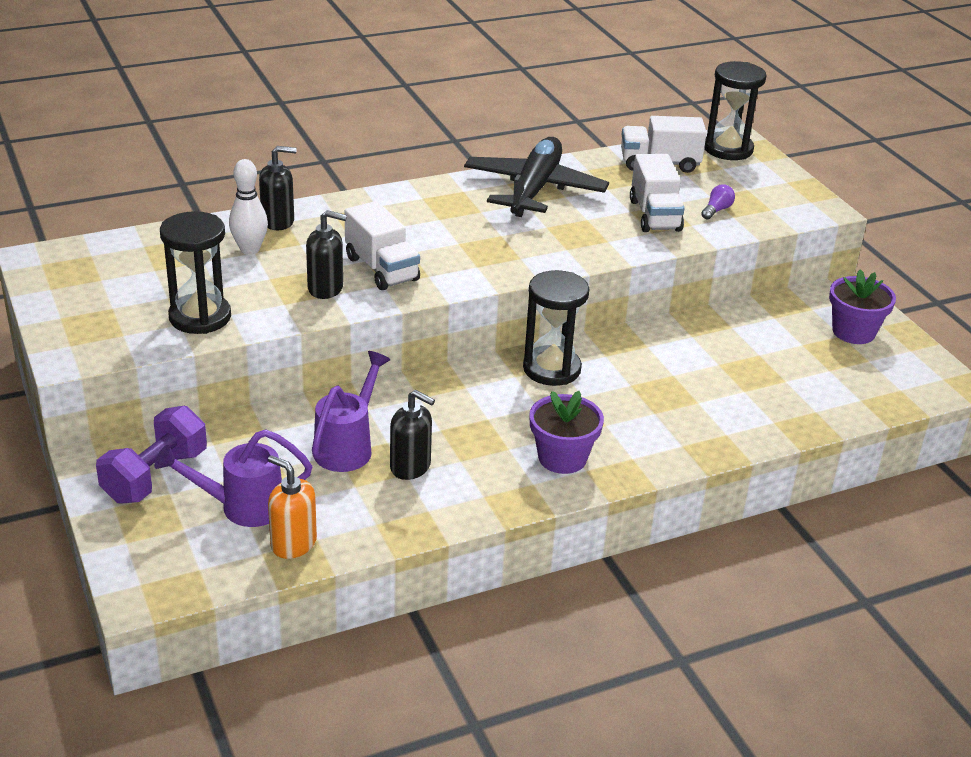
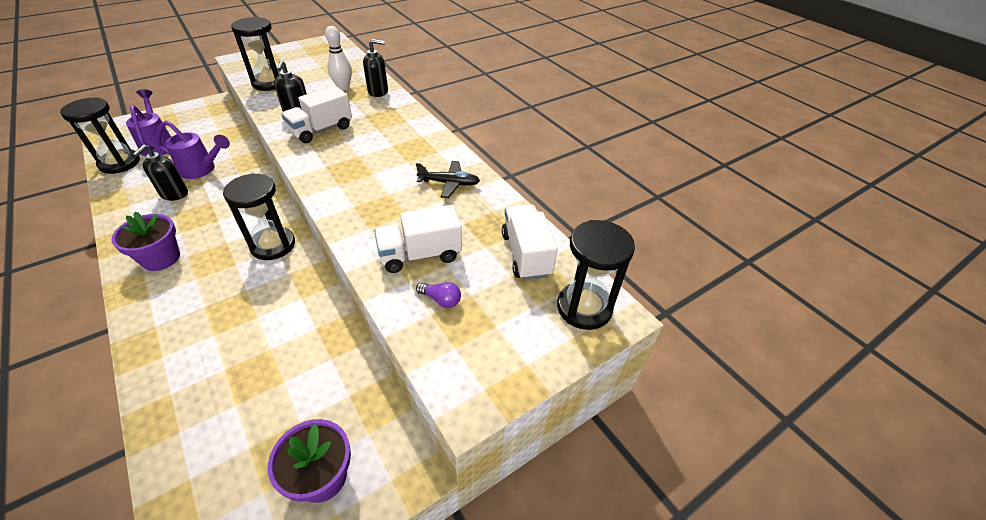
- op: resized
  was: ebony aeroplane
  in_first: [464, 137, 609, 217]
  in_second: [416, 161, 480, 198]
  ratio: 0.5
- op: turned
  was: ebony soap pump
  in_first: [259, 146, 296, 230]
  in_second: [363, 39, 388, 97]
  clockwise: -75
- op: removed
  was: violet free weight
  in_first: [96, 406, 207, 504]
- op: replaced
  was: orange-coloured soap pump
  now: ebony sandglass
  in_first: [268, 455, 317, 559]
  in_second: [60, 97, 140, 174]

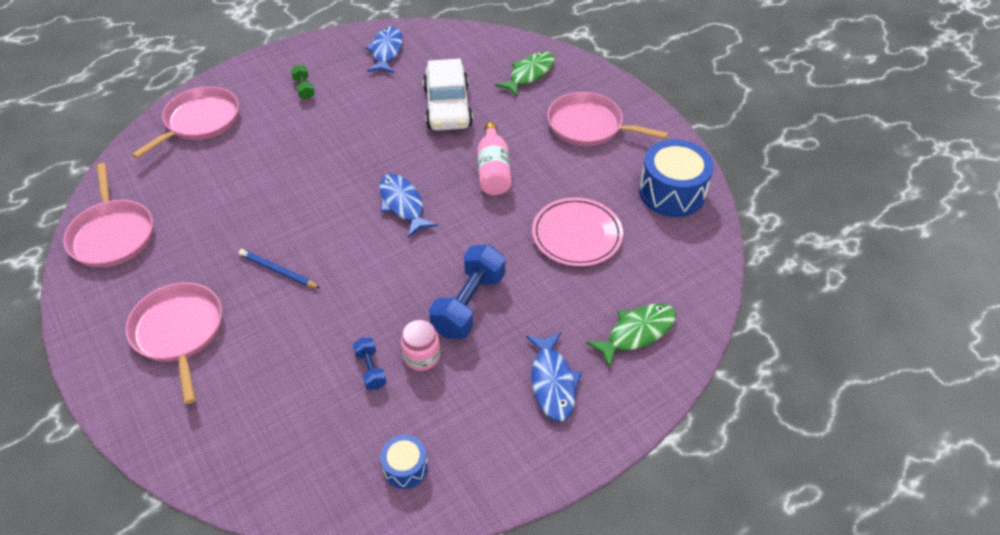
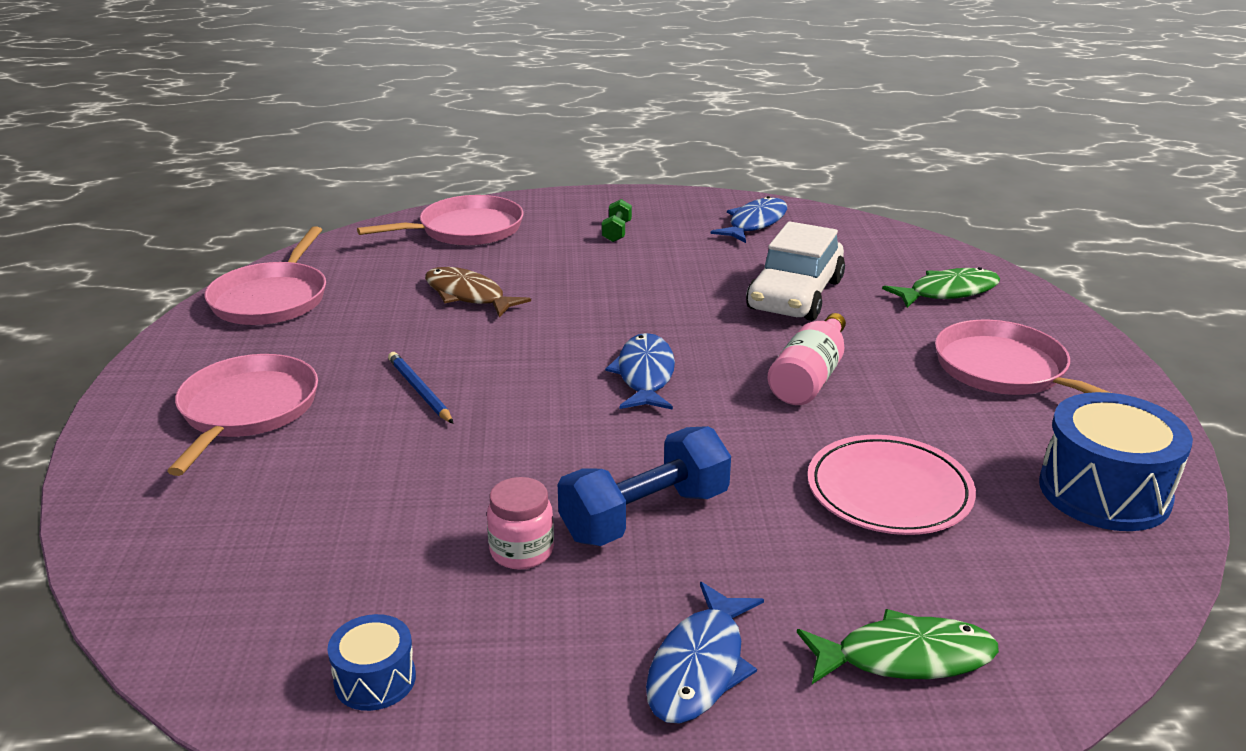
- op: removed
  was: royal blue free weight
  in_first: [353, 338, 387, 390]
- op: added
  now: russet fish figure
  in_second: [425, 267, 531, 317]

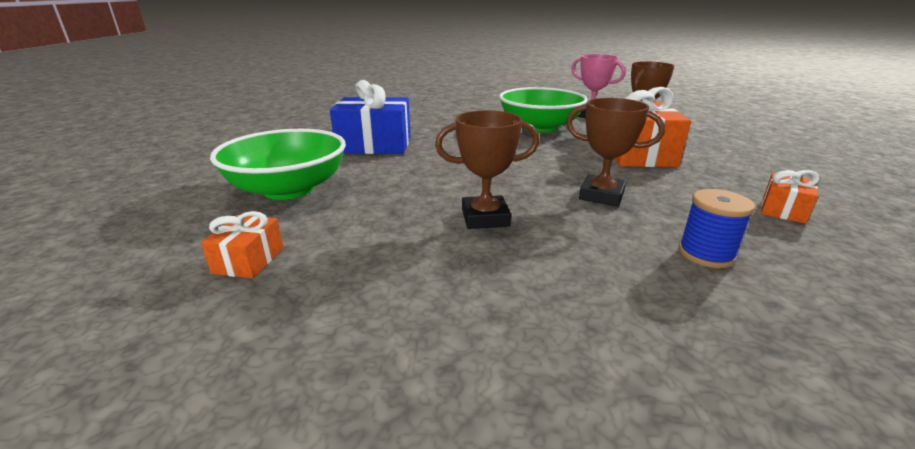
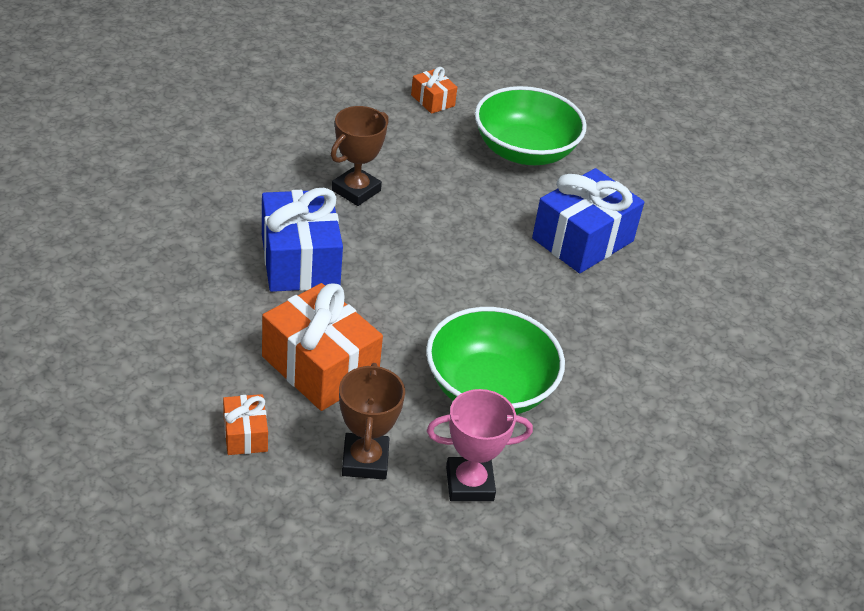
- op: replaced
  was: russet trophy
  now: royal blue present
  in_first: [566, 98, 665, 206]
  in_second: [262, 188, 343, 292]
- op: moved
  was: orange-coloured present
  in_first: [761, 170, 820, 224]
  in_second: [223, 394, 268, 455]
- op: removed
  was: royal blue spool
  in_first: [678, 189, 755, 268]

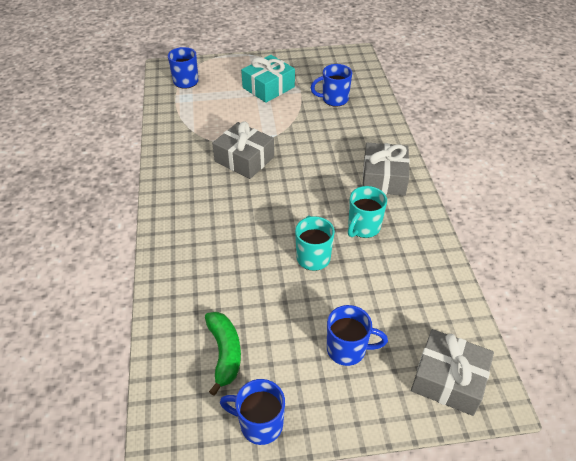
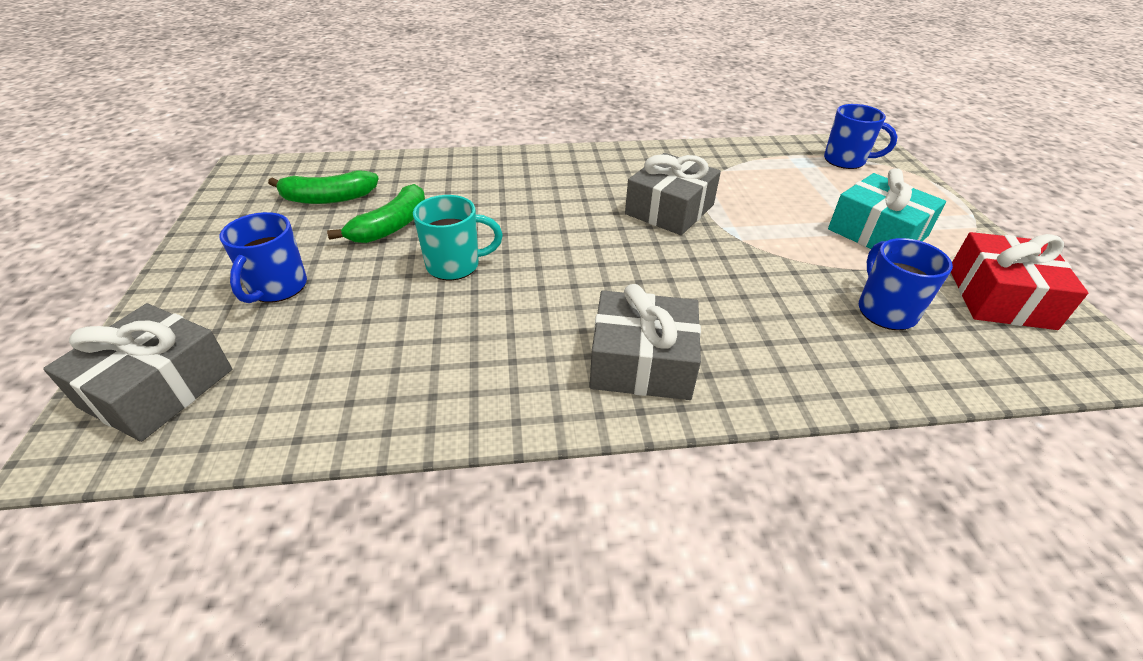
- op: removed
  was: aqua mug
  in_first: [348, 186, 387, 238]
- op: removed
  was: royal blue mug
  in_first: [220, 379, 285, 445]
- op: added
  now: emerald toy banana
  in_second: [327, 184, 425, 243]
- op: added
  now: scarlet present
  in_second: [951, 232, 1088, 330]

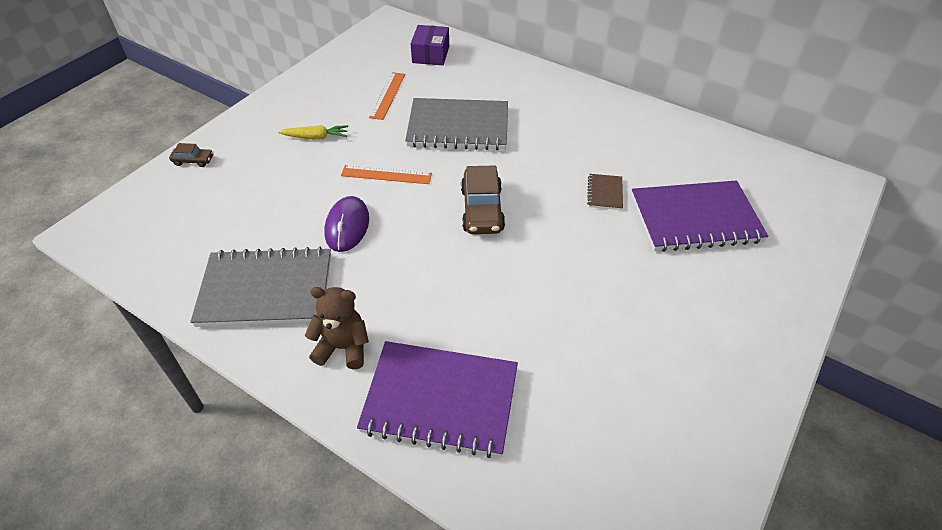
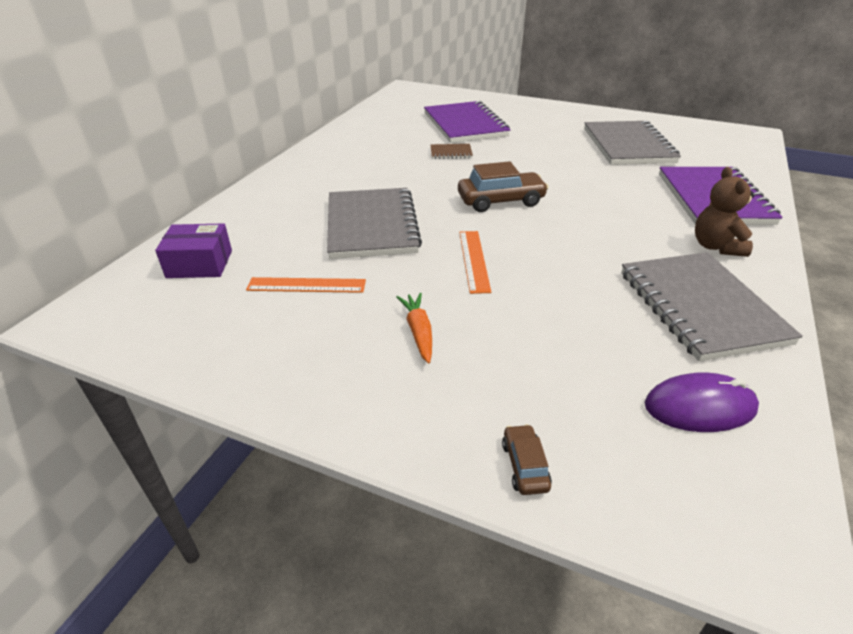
- op: recoloured
  was: bright yellow carrot
  now: orange-coloured carrot
  in_first: [278, 125, 348, 139]
  in_second: [396, 293, 432, 364]
- op: moved
  was: violet computer mouse
  in_first: [325, 196, 369, 252]
  in_second: [645, 372, 759, 432]
- op: added
  now: ash-grey notepad
  in_second: [584, 121, 681, 165]

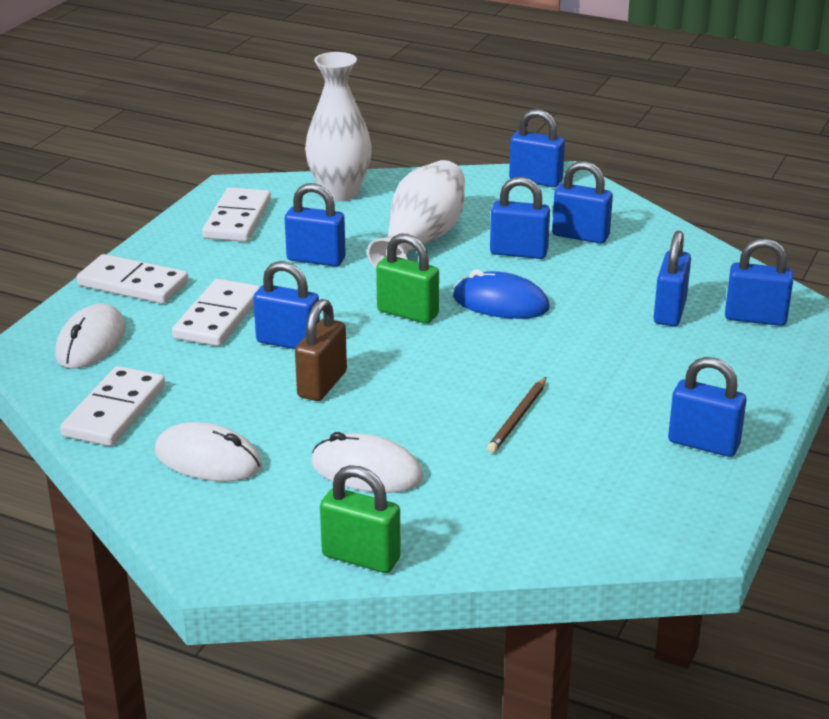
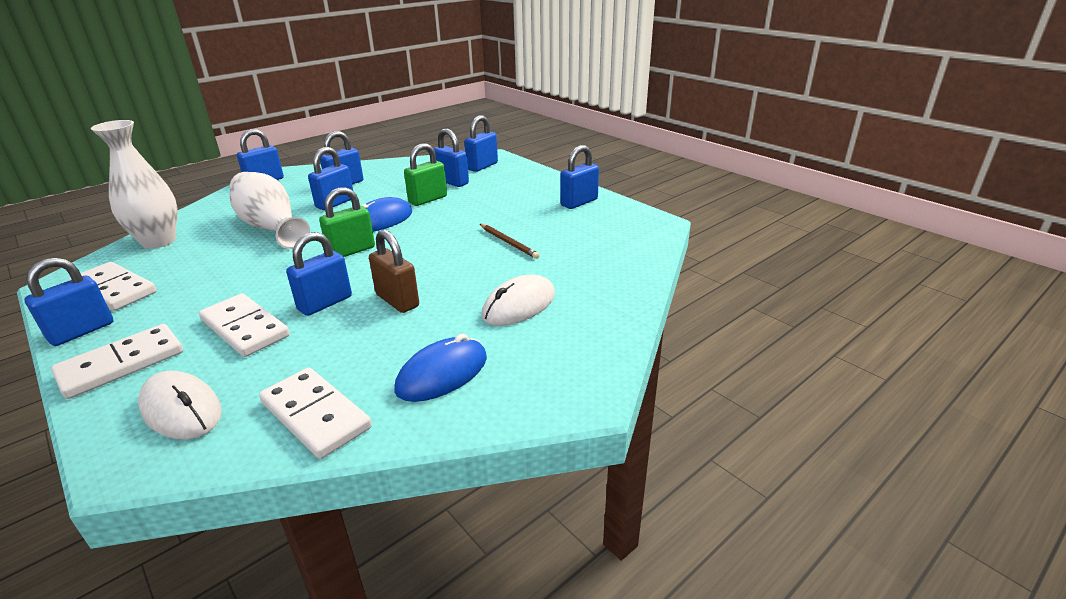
- op: moved
  was: royal blue small lock
  in_first: [285, 183, 346, 267]
  in_second: [24, 257, 113, 346]
- op: recoloured
  was: snow-white computer mouse
  now: royal blue computer mouse
  in_first: [155, 422, 262, 481]
  in_second: [394, 334, 487, 402]
- op: moved
  was: emerald small lock
  in_first: [320, 465, 401, 573]
  in_second: [404, 143, 447, 206]

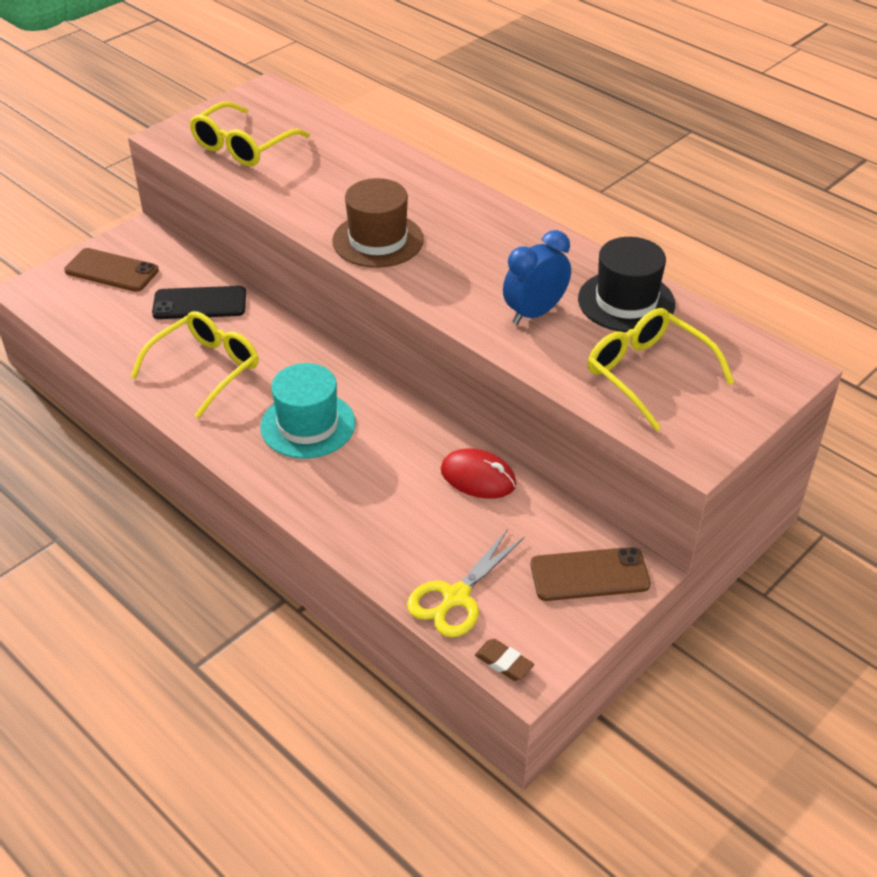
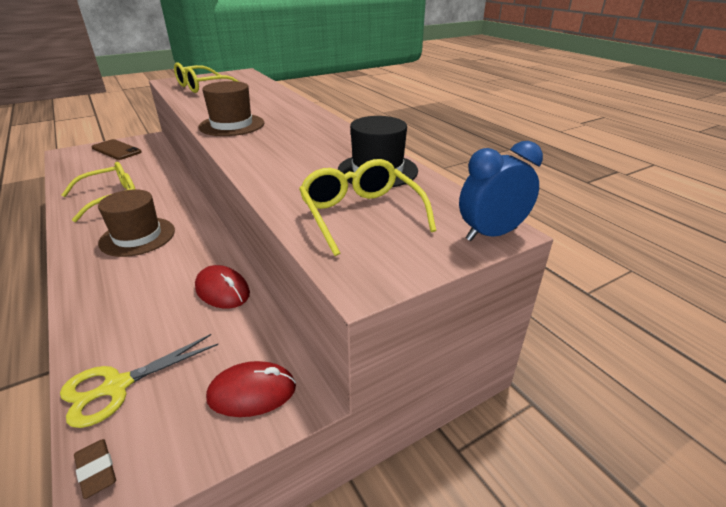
- op: moved
  was: royal blue clock
  in_first: [503, 230, 571, 325]
  in_second: [459, 141, 543, 241]
- op: removed
  was: ebony mobile phone
  in_first: [152, 286, 246, 319]
- op: recoloured
  was: aqua tall hat
  now: russet tall hat
  in_first: [260, 363, 355, 459]
  in_second: [98, 189, 175, 257]
- op: replaced
  was: russet mobile phone
  now: scarlet computer mouse
  in_first: [530, 547, 651, 601]
  in_second: [206, 361, 296, 417]

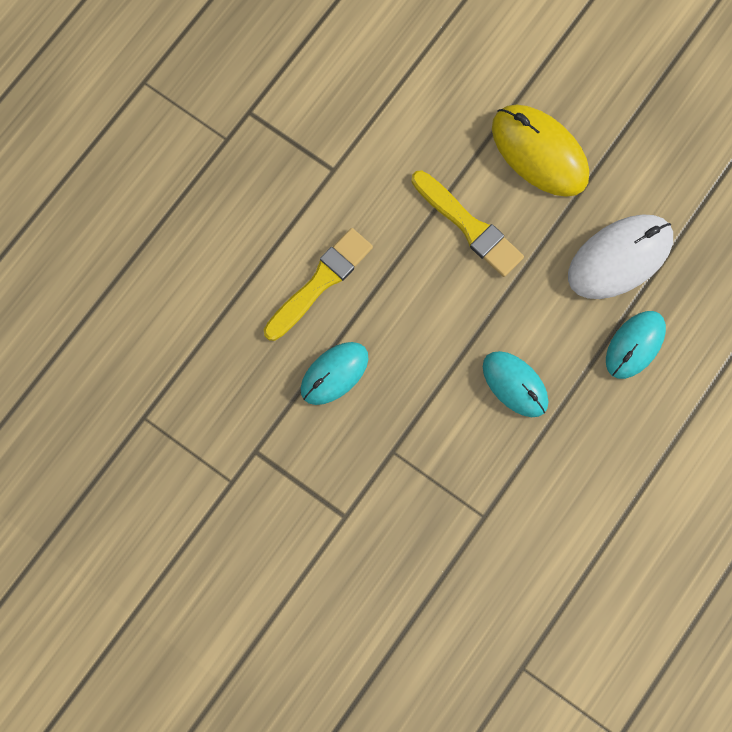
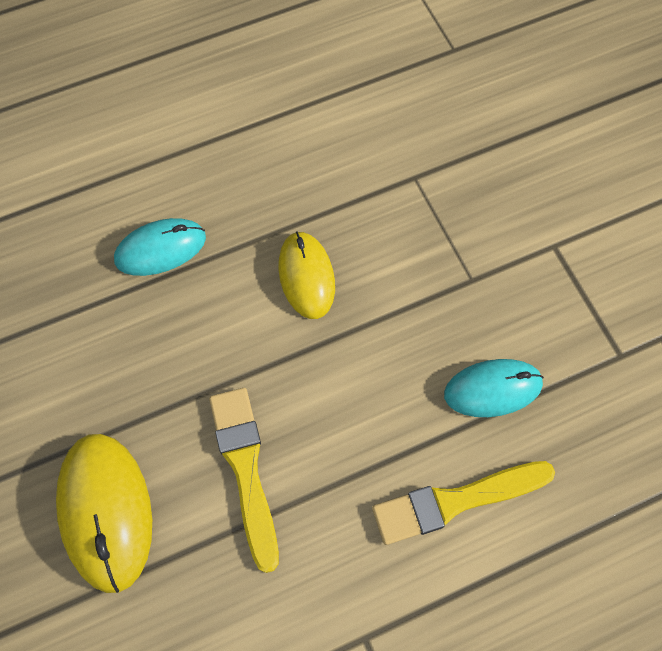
- op: removed
  was: snow-white computer mouse
  in_first: [568, 214, 673, 299]
- op: recoloured
  was: aqua computer mouse
  now: bright yellow computer mouse
  in_first: [483, 351, 548, 417]
  in_second: [278, 231, 335, 319]

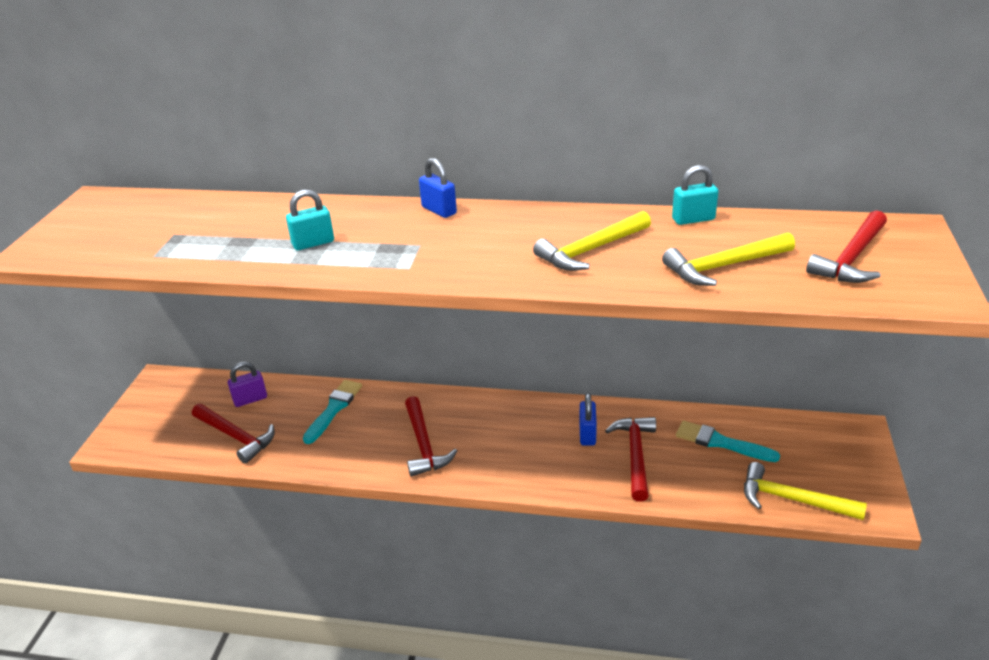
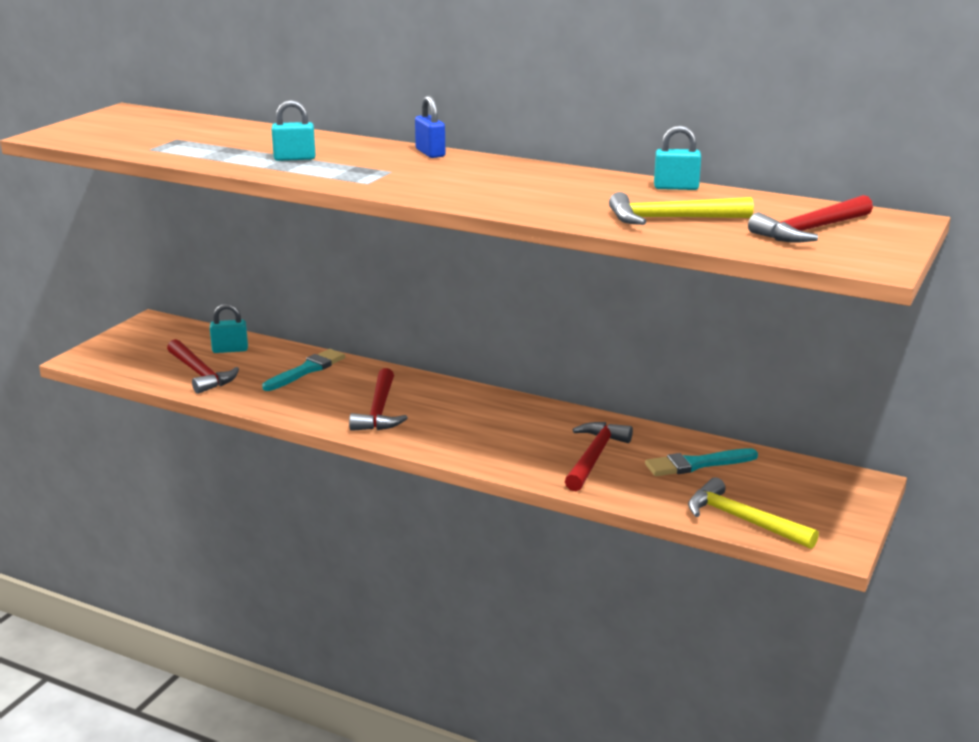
- op: removed
  was: bright yellow carpenter's hammer
  in_first: [533, 211, 651, 271]
- op: recoloured
  was: violet small lock
  now: aqua small lock
  in_first: [228, 362, 267, 407]
  in_second: [210, 304, 248, 353]
- op: removed
  was: royal blue small lock
  in_first: [579, 393, 597, 446]
- op: turned
  was: aqua paint brush
  in_first: [676, 421, 780, 462]
  in_second: [645, 448, 758, 476]
  clockwise: -60

